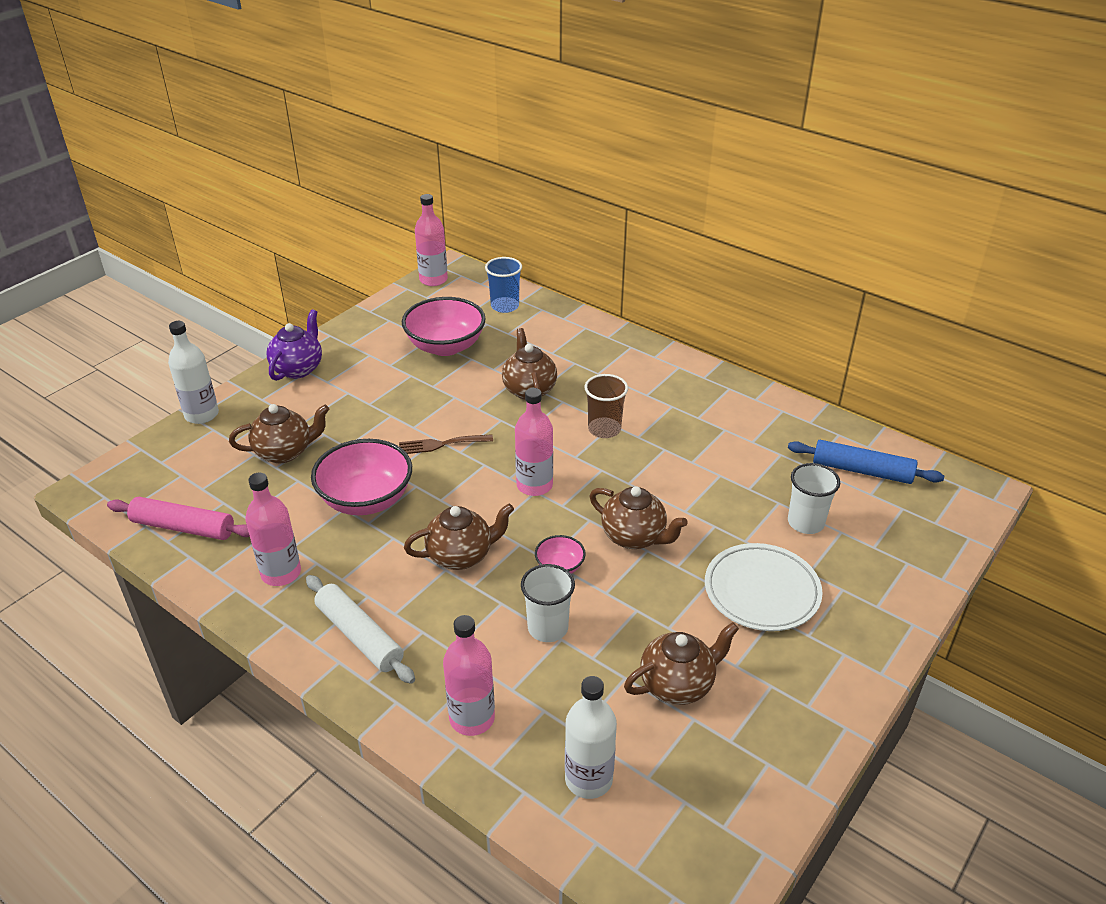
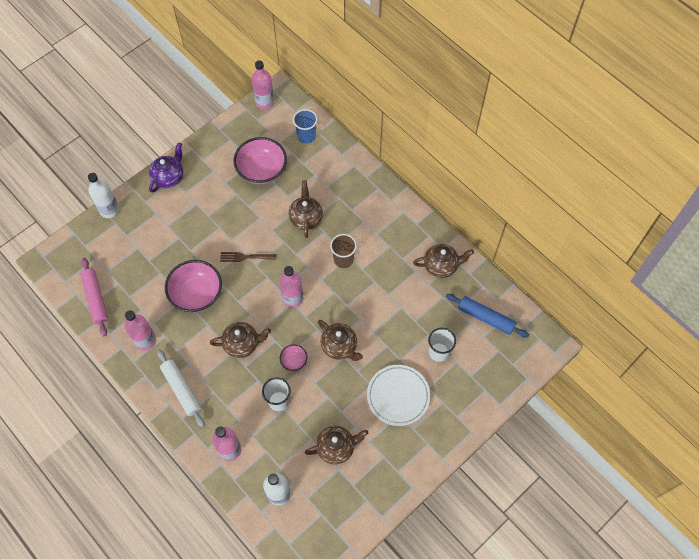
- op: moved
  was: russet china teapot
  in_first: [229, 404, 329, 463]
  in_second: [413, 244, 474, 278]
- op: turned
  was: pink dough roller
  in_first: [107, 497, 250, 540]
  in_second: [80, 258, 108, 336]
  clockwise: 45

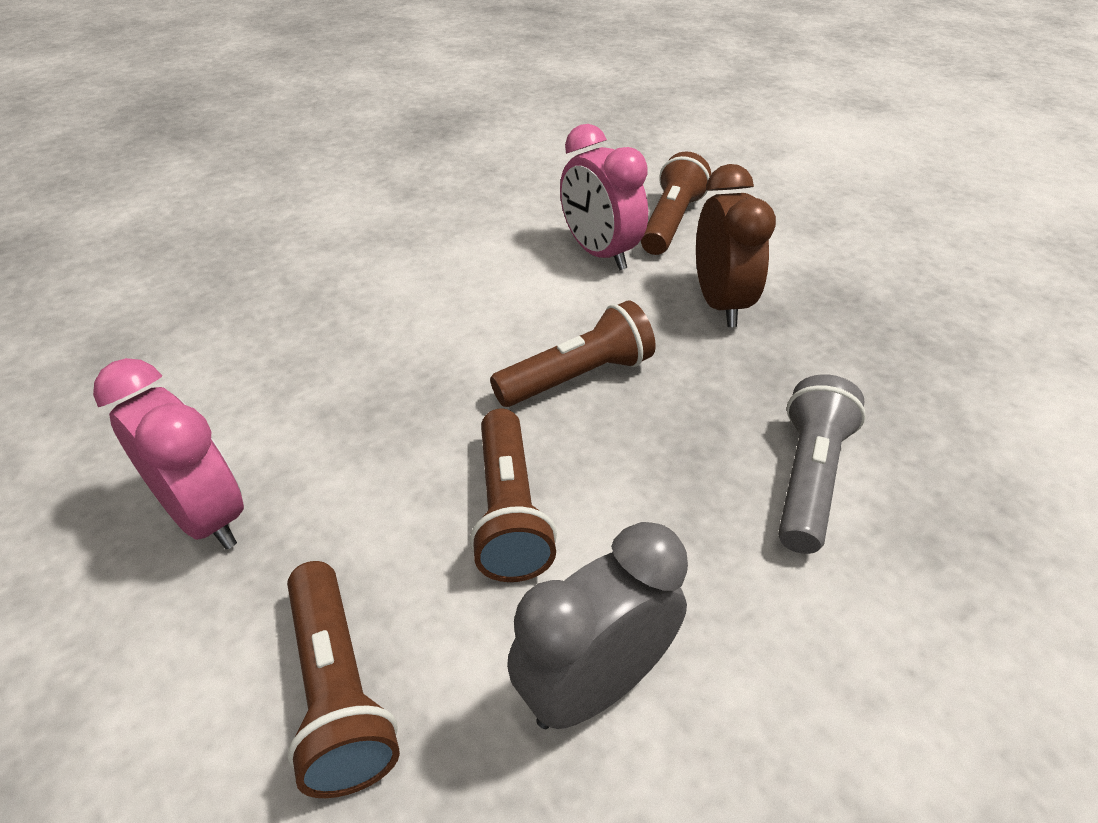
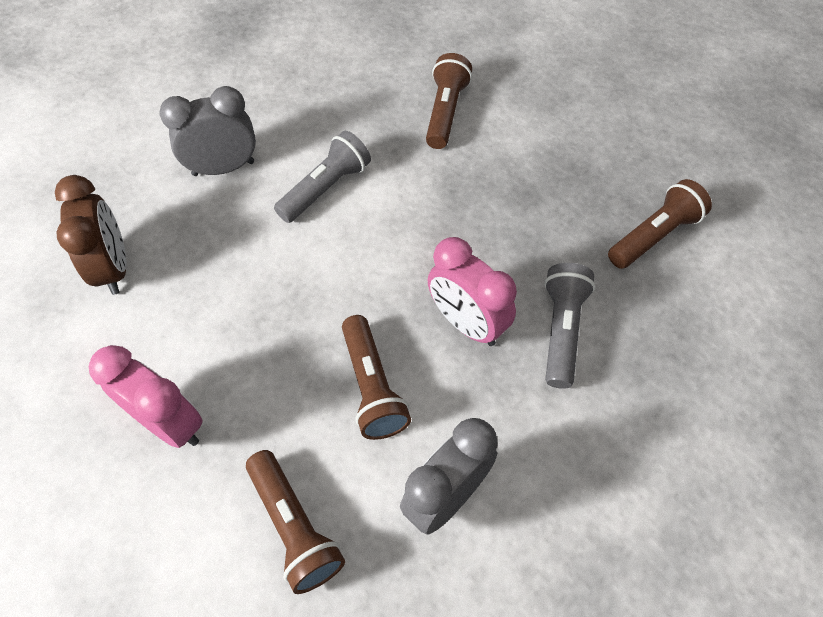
- op: moved
  was: pink clock
  in_first: [560, 124, 648, 270]
  in_second: [428, 237, 517, 346]
- op: moved
  was: russet clock
  in_first: [696, 164, 776, 327]
  in_second: [55, 175, 127, 295]
- op: moved
  was: russet torch
  in_first: [490, 300, 656, 407]
  in_second: [608, 179, 712, 269]
- op: added
  now: ash-grey clock
  in_second: [160, 86, 256, 176]
- op: added
  now: ash-grey torch
  in_second: [274, 131, 371, 223]

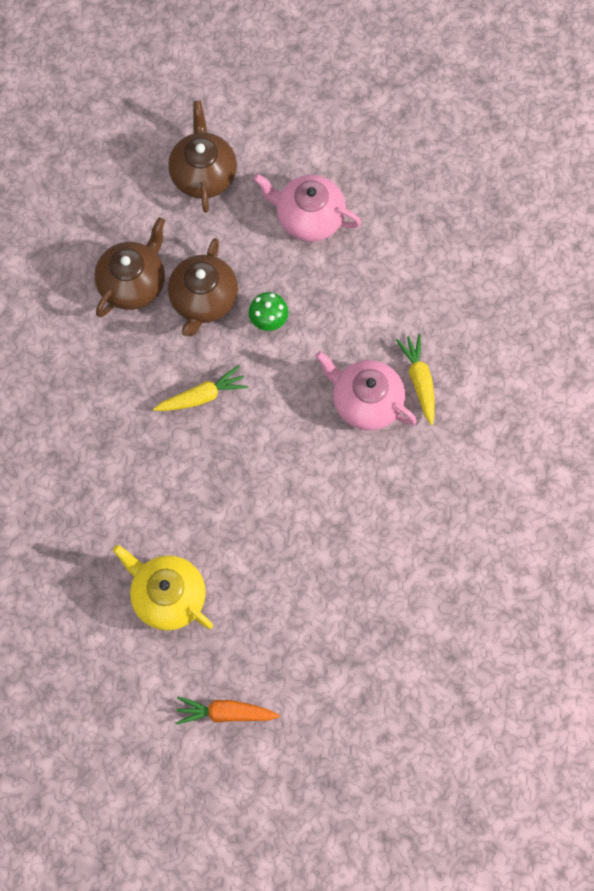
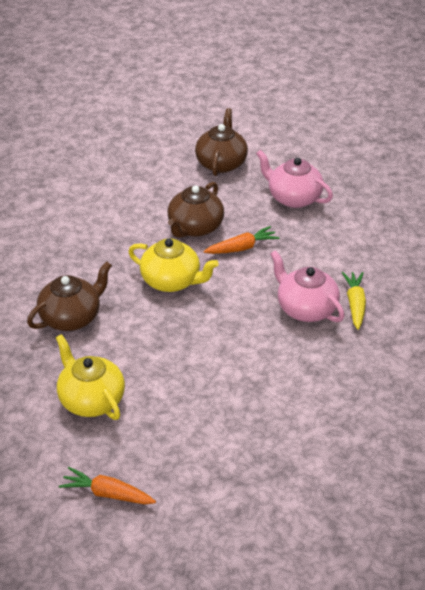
- op: moved
  was: russet china teapot
  in_first: [94, 217, 165, 317]
  in_second: [27, 261, 112, 331]
- op: replaced
  was: emerald toadstool
  now: orange-coloured carrot
  in_first: [249, 292, 288, 331]
  in_second: [203, 226, 279, 254]
- op: replaced
  was: bright yellow carrot
  now: bright yellow china teapot
  in_first: [153, 365, 248, 411]
  in_second: [128, 238, 219, 292]

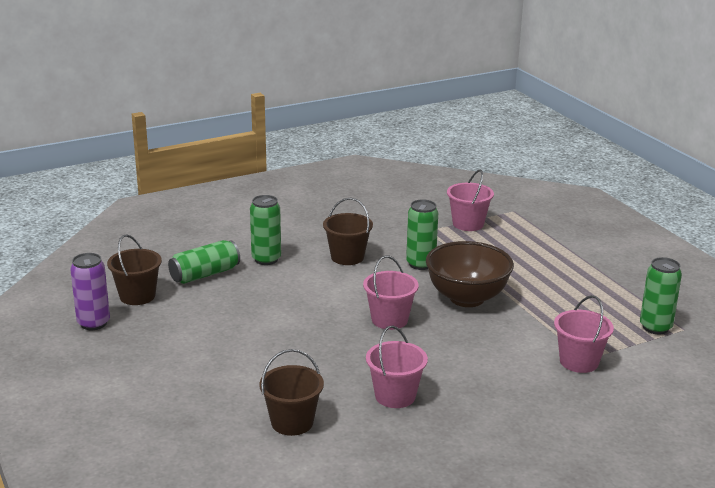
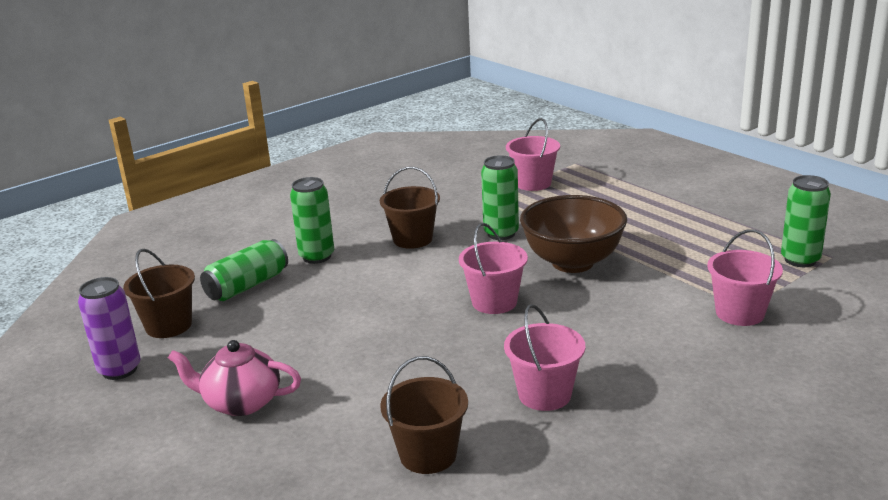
- op: added
  now: pink china teapot
  in_second: [168, 340, 301, 416]

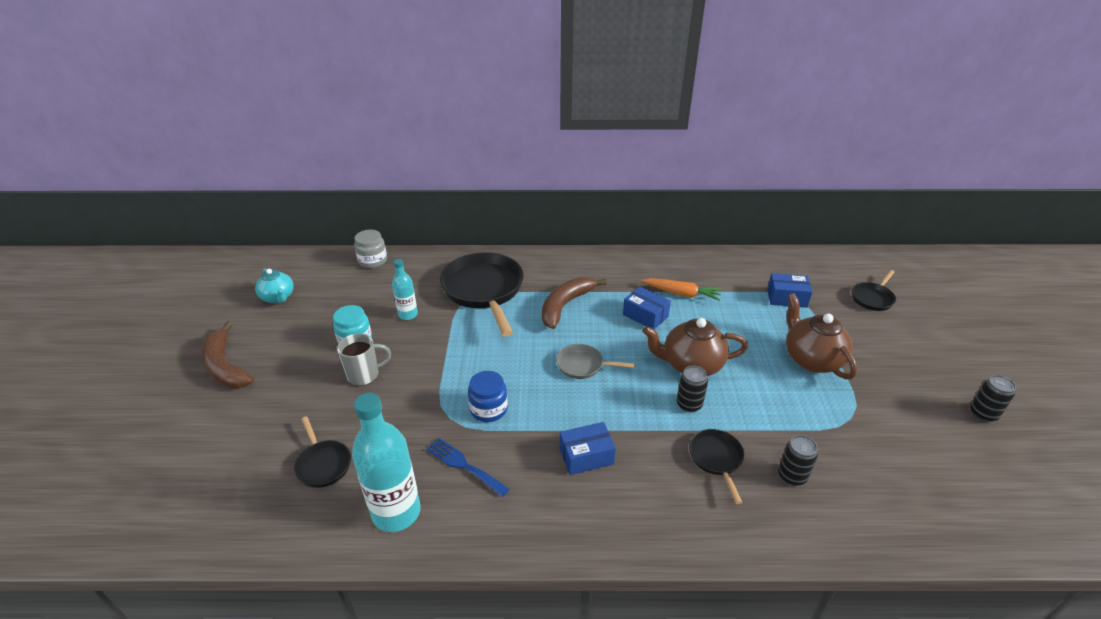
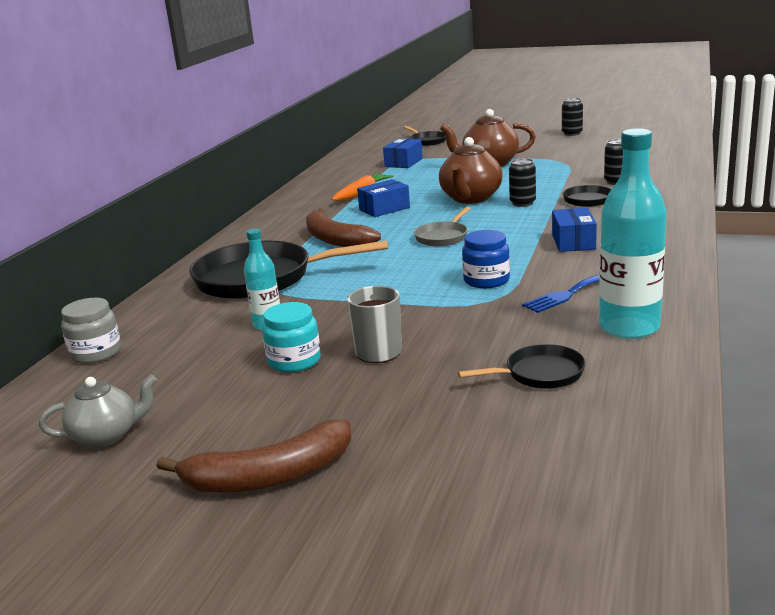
- op: recoloured
  was: aqua china teapot
  now: ash-grey china teapot
  in_first: [255, 268, 294, 303]
  in_second: [39, 375, 157, 448]

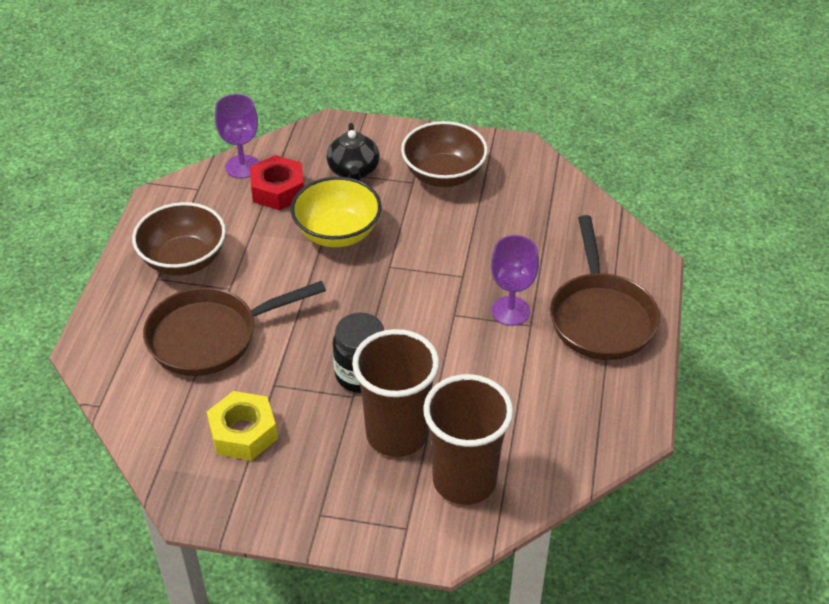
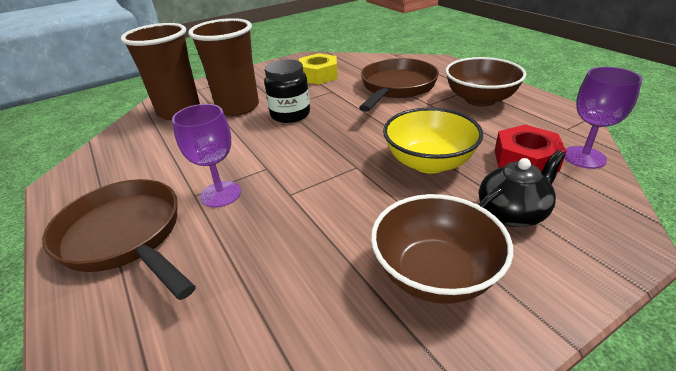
- op: turned
  was: ebony china teapot
  in_first: [327, 123, 380, 180]
  in_second: [478, 150, 565, 227]
  clockwise: 105

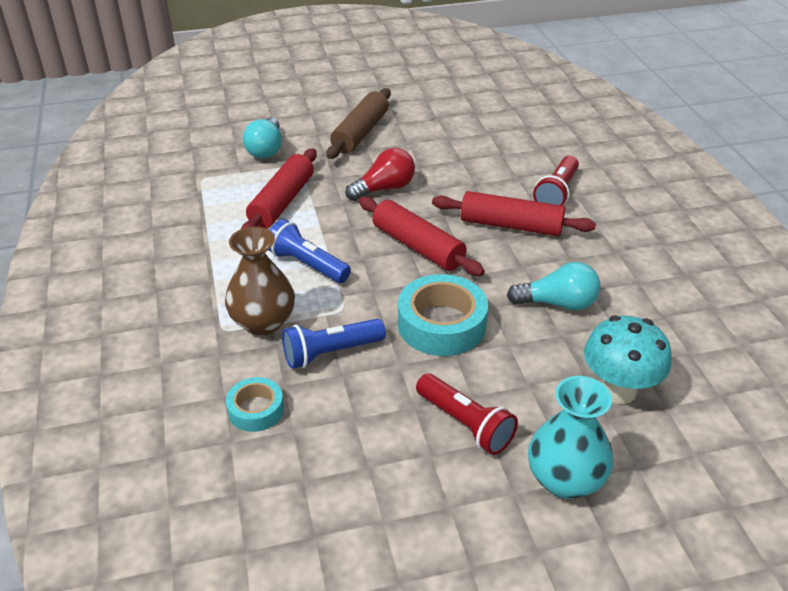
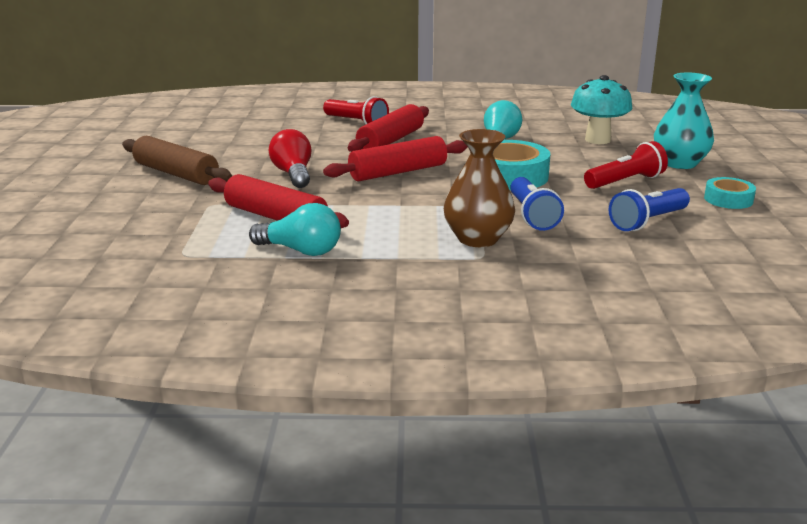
- op: moved
  was: aqua light bulb
  in_first: [243, 117, 282, 159]
  in_second: [249, 203, 341, 256]
- op: moved
  was: royal blue torch
  in_first: [268, 219, 351, 283]
  in_second: [609, 188, 690, 231]
- op: moved
  was: aqua tape
  in_first: [226, 377, 284, 432]
  in_second: [704, 177, 756, 209]

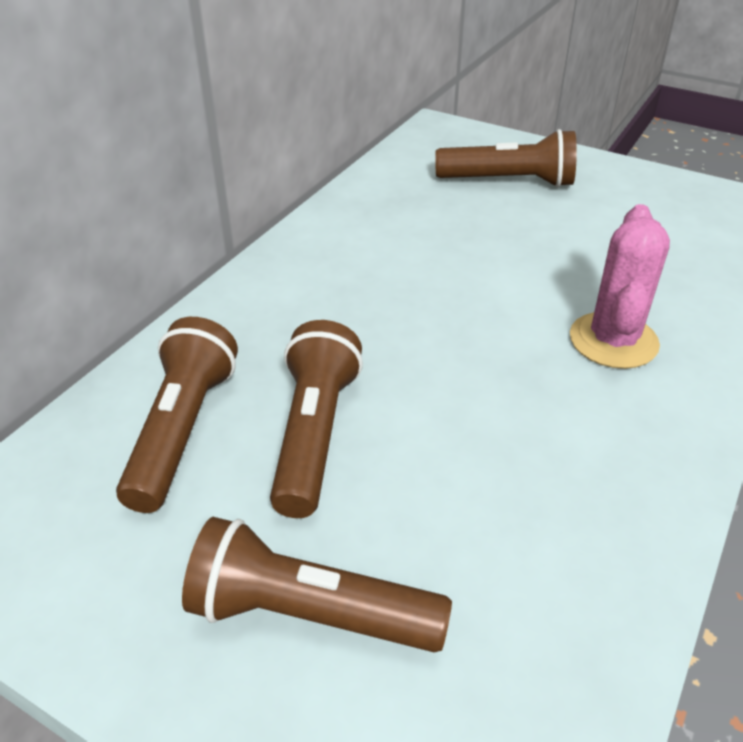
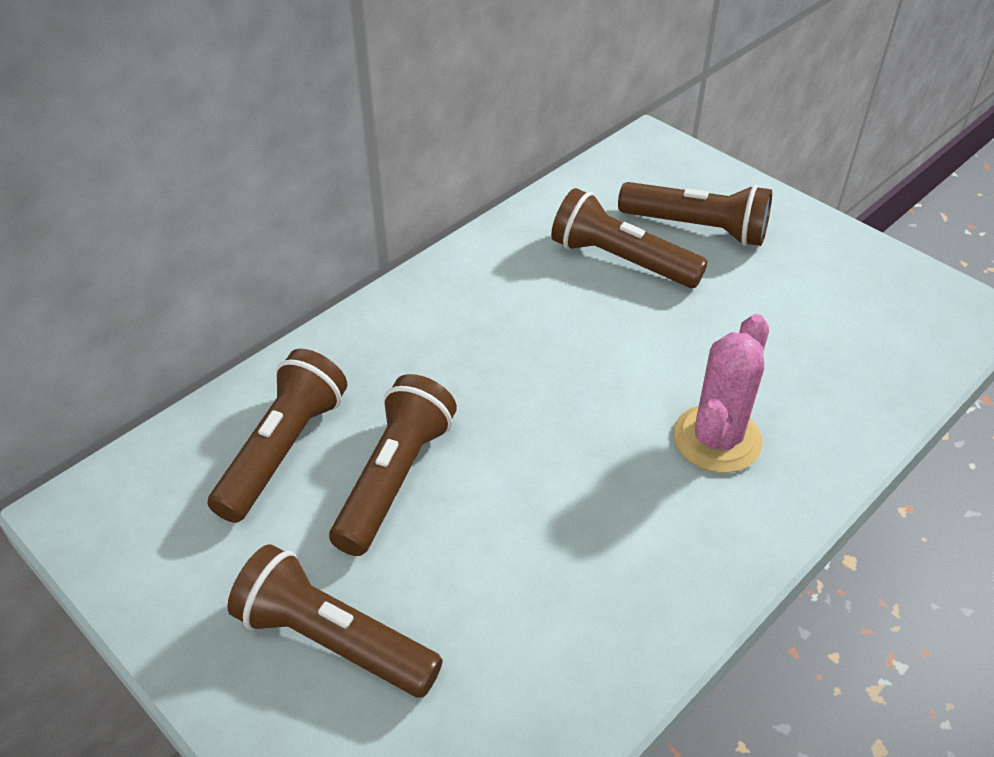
- op: added
  now: russet torch
  in_second: [551, 188, 708, 288]

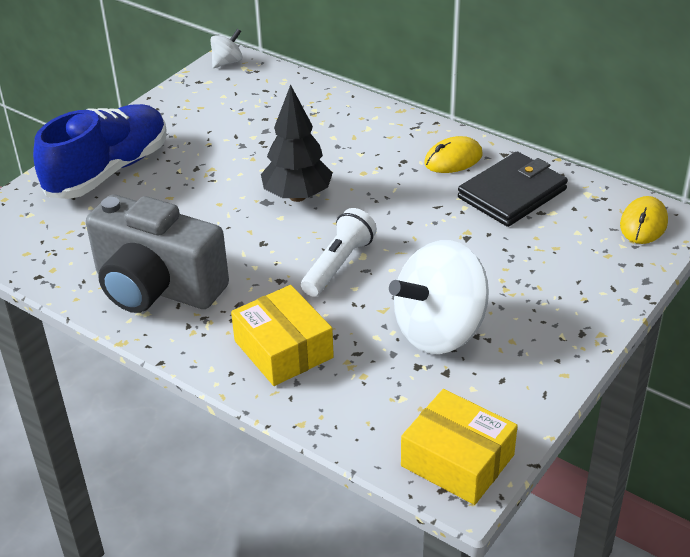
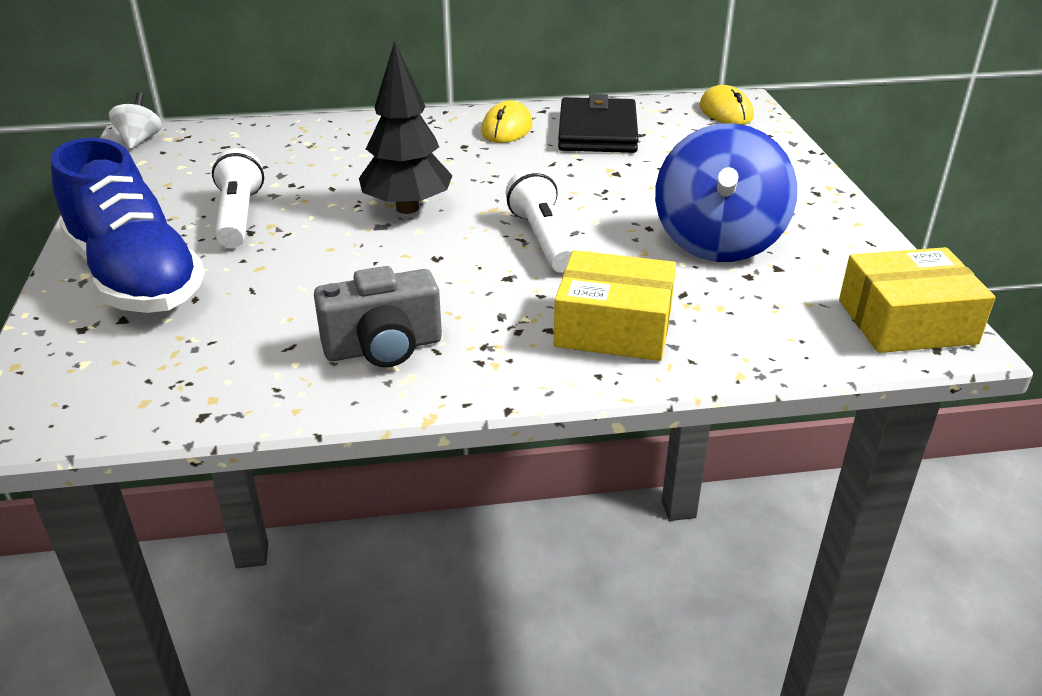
- op: turned
  was: royal blue sneaker
  in_first: [33, 104, 166, 199]
  in_second: [51, 138, 205, 313]
  clockwise: 150
- op: resized
  was: ash-grey camera
  in_first: [86, 195, 229, 313]
  in_second: [314, 266, 442, 367]
  ratio: 0.59
- op: recoloured
  was: snow-white toy top
  now: royal blue toy top
  in_first: [389, 240, 489, 354]
  in_second: [655, 123, 797, 262]
- op: added
  now: snow-white torch
  in_second: [212, 148, 264, 248]

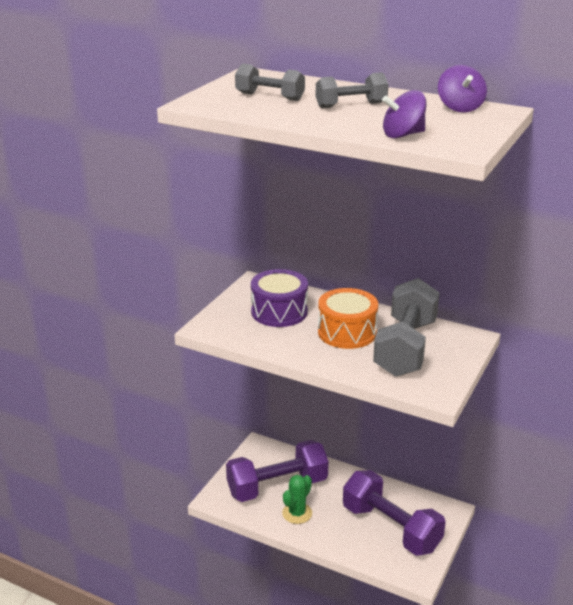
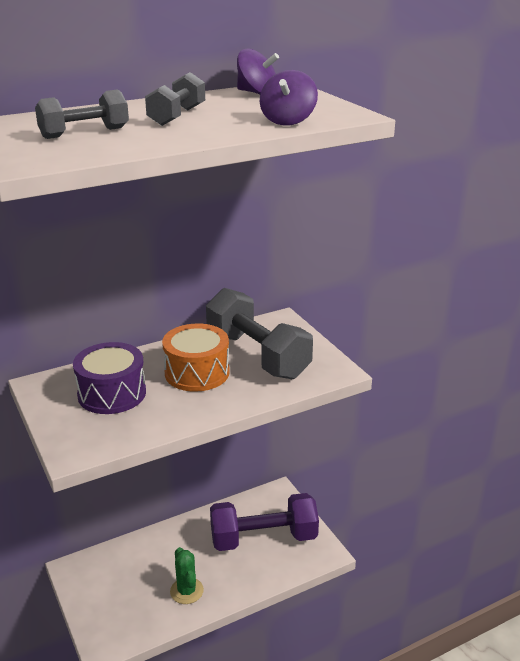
- op: removed
  was: violet free weight
  in_first: [226, 440, 329, 502]

